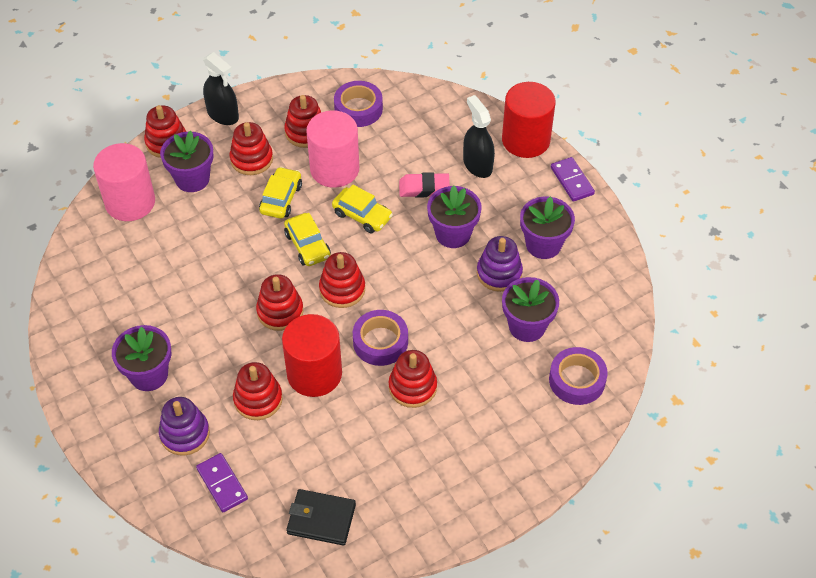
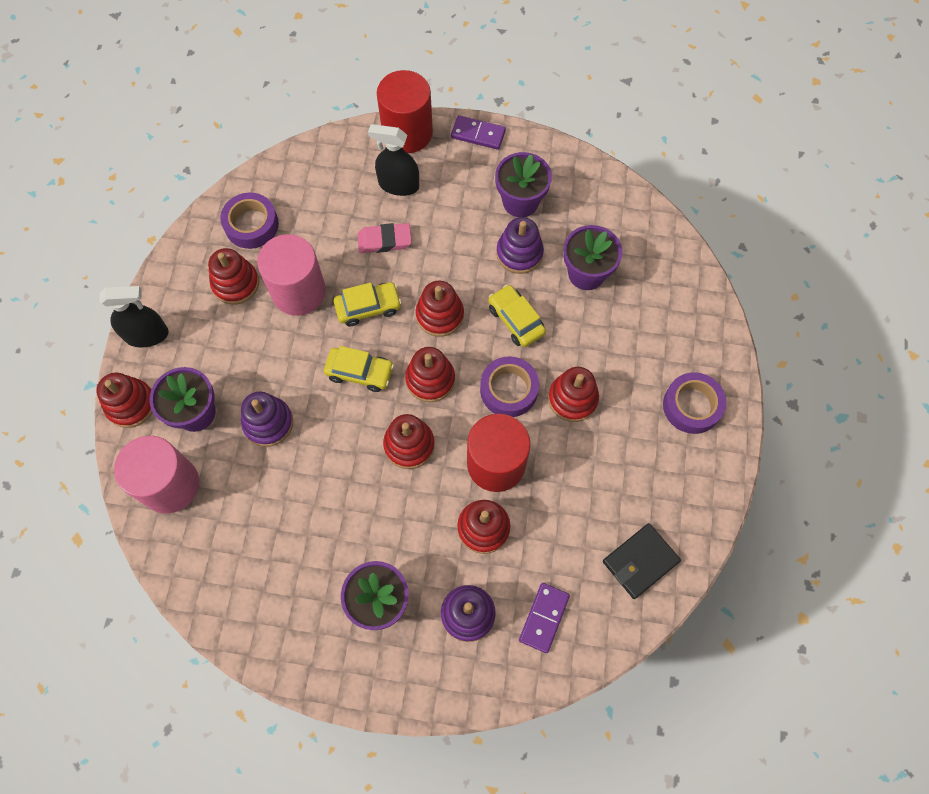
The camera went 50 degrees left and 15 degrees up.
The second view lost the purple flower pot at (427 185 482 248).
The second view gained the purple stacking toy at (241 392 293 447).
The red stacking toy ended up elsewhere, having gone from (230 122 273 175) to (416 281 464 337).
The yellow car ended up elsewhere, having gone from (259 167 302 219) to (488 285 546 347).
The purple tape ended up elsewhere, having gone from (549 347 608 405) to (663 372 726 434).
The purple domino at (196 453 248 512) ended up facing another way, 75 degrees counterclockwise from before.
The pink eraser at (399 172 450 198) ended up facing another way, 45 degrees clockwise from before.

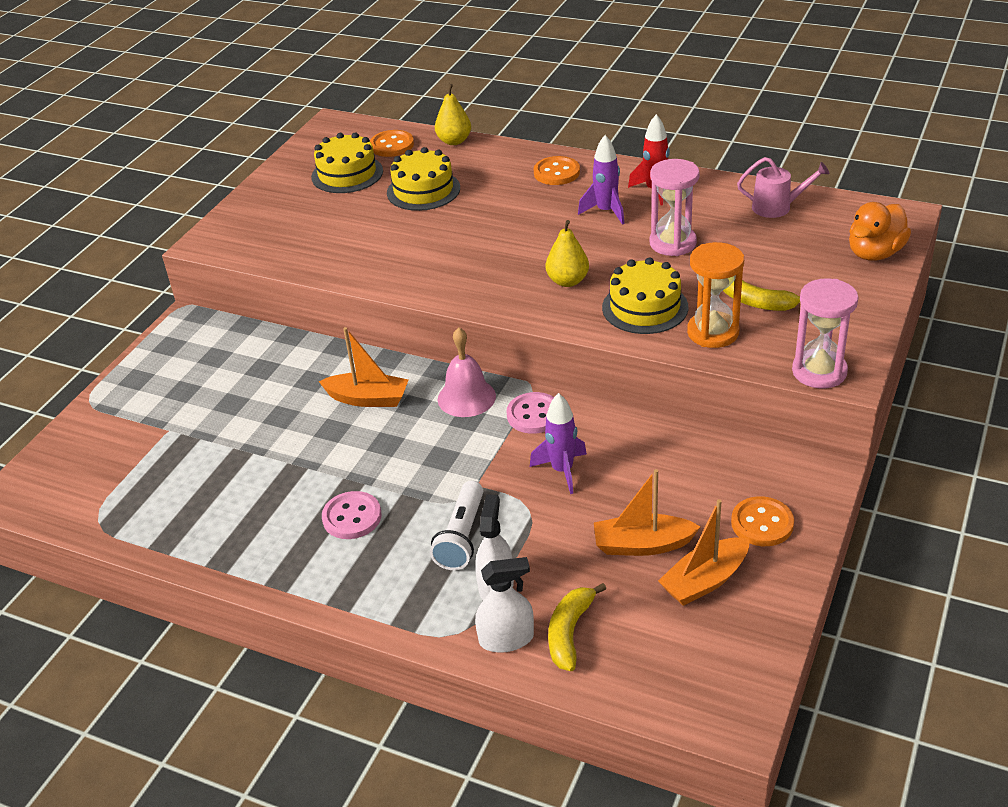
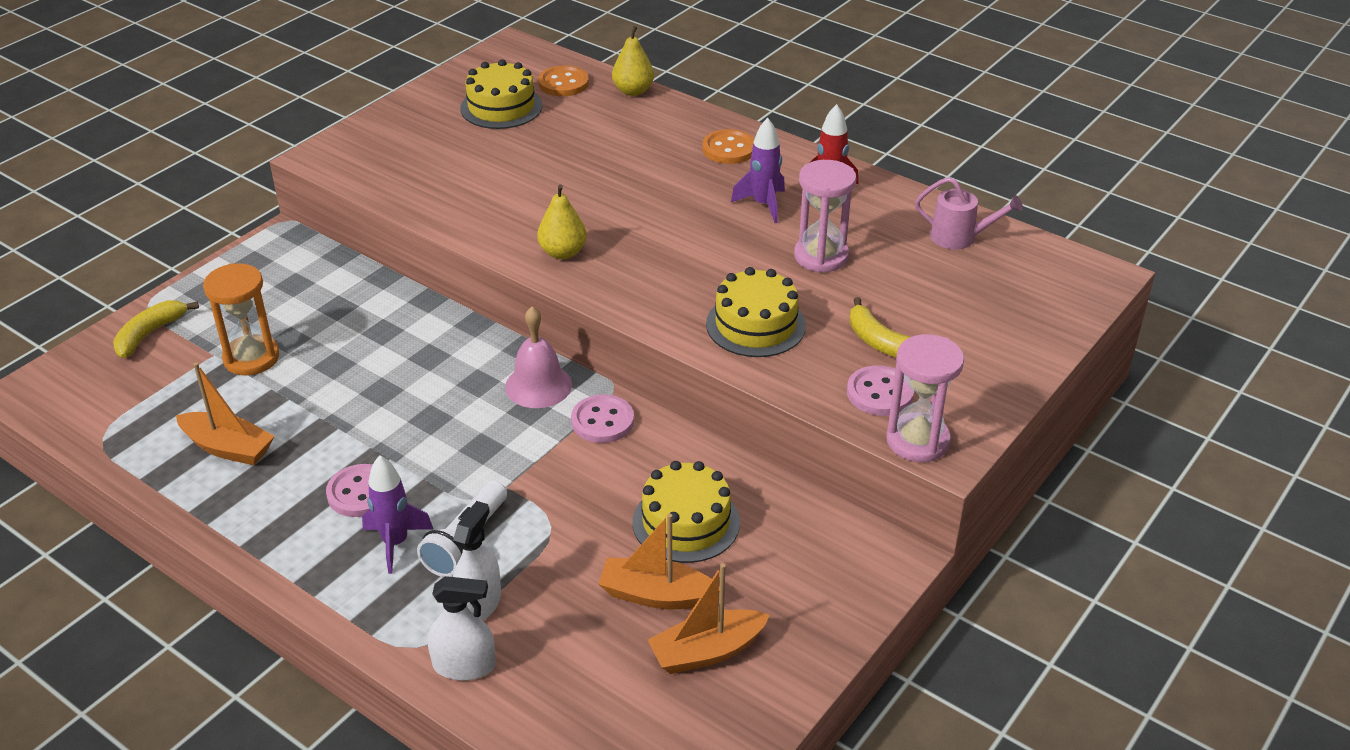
The camera went 10 degrees right and 0 degrees up.
The second view lost the orange button at (731 496 794 546).
The second view lost the orange duck at (849 202 911 261).
The second view gained the pink button at (847 365 914 416).
The orange boat ended up elsewhere, having gone from (318 327 409 407) to (176 362 275 465).
The yellow cake ended up elsewhere, having gone from (387 147 460 211) to (632 461 740 563).
The purple rocket ended up elsewhere, having gone from (530 393 587 494) to (362 455 434 574).
The yellow pear ended up elsewhere, having gone from (546 220 589 287) to (537 185 587 259).
The yellow banana ended up elsewhere, having gone from (548 583 606 671) to (113 300 199 358).
The orange hourglass ended up elsewhere, having gone from (687 242 744 348) to (203 263 279 375).

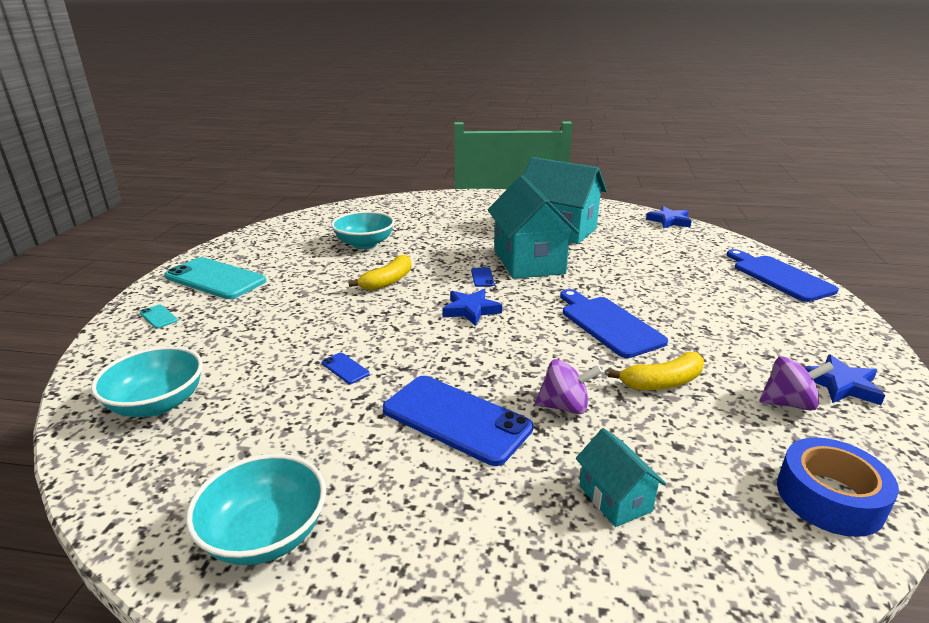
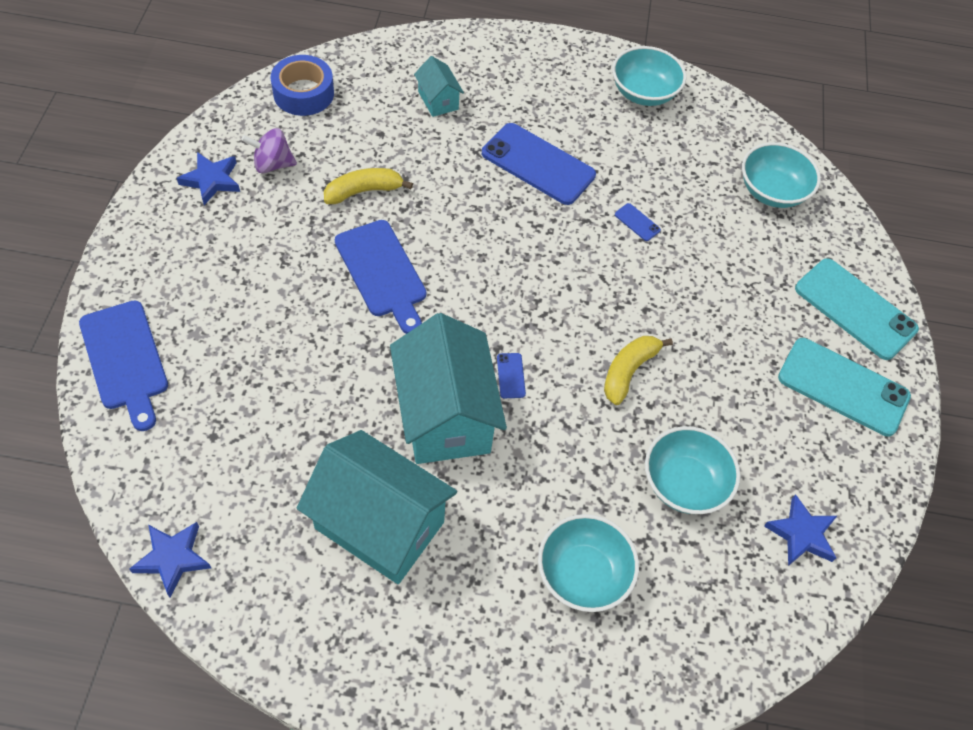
The camera went 175 degrees right and 30 degrees up.
The second view lost the purple spinning top at (535 359 602 414).
The second view gained the turquoise bowl at (538 514 639 612).
The blue star ended up elsewhere, having gone from (442 289 502 326) to (764 494 837 566).
The size of the turquoise phone at (140 305 178 328) changed by a factor of 2.47.

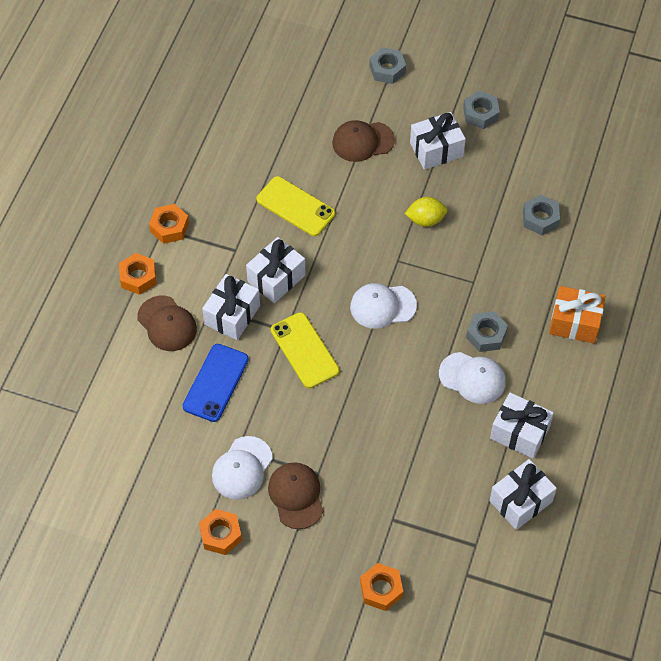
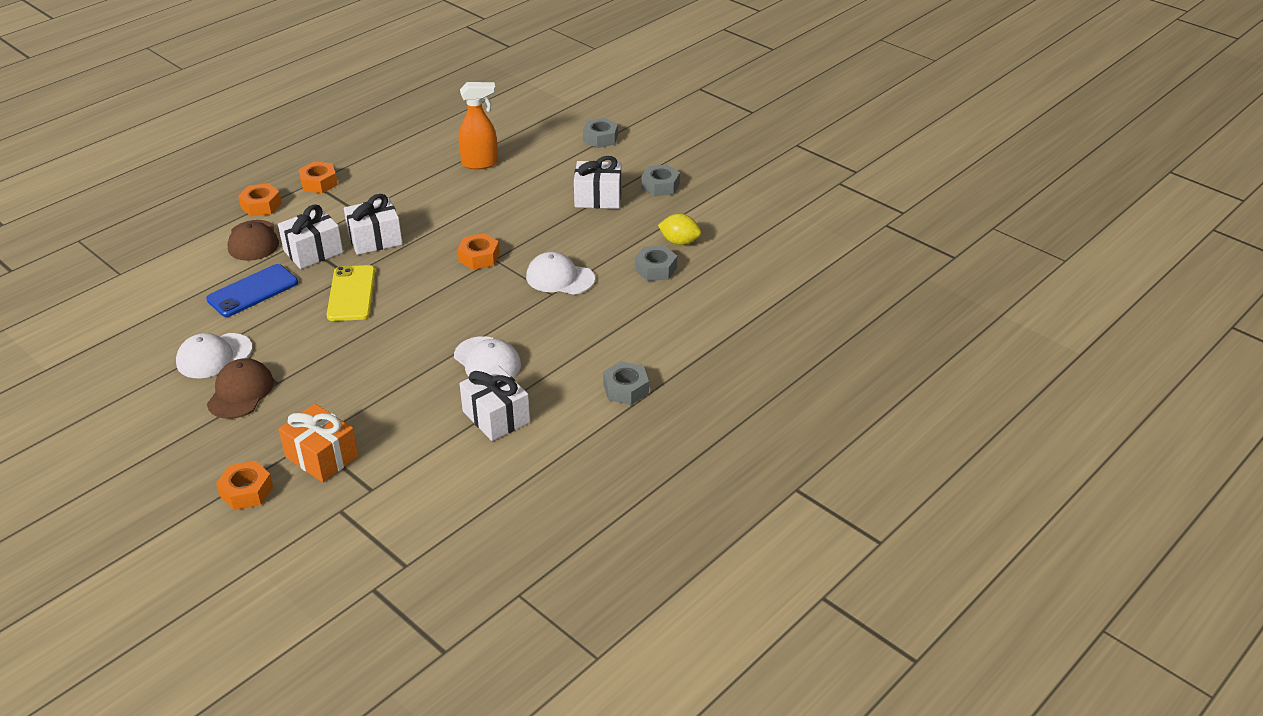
The camera went 25 degrees right and 20 degrees down.
The second view lost the yellow phone at (256 176 335 236).
The second view lost the brown cap at (332 120 395 162).
The second view lost the white gift at (489 459 557 530).
The second view gained the orange spray bottle at (459 82 498 170).
The orange nut ended up elsewhere, having gone from (199 509 242 555) to (457 233 500 270).
The white cap ended up elsewhere, having gone from (350 283 417 329) to (526 252 595 295).
The yellow lemon ended up elsewhere, having gone from (405 197 447 227) to (658 214 701 245).
The grey nut ended up elsewhere, having gone from (466 311 508 352) to (603 361 649 405).
The orange gift ended up elsewhere, having gone from (549 286 605 343) to (278 404 359 482).

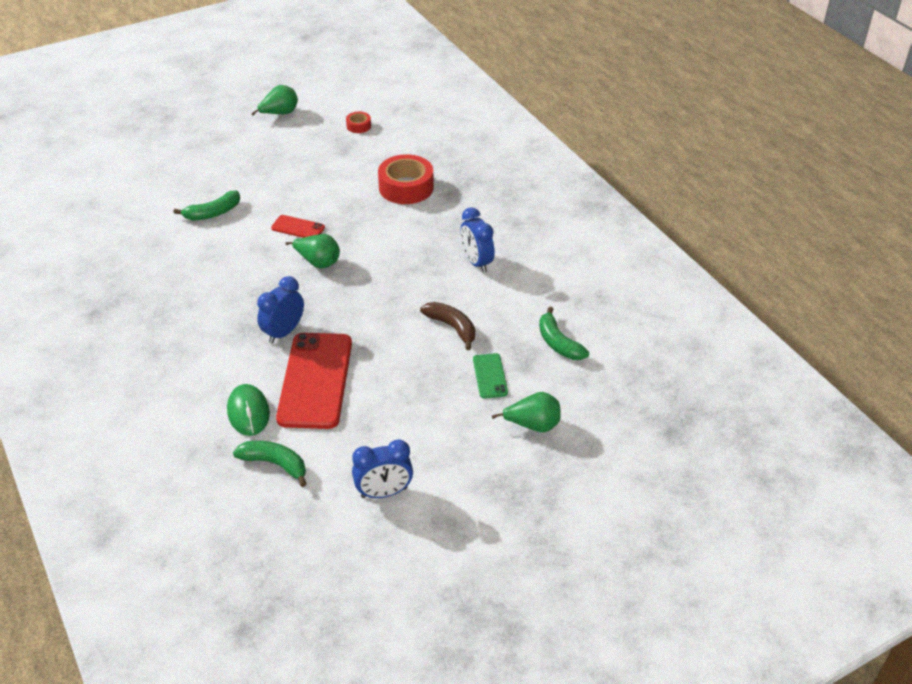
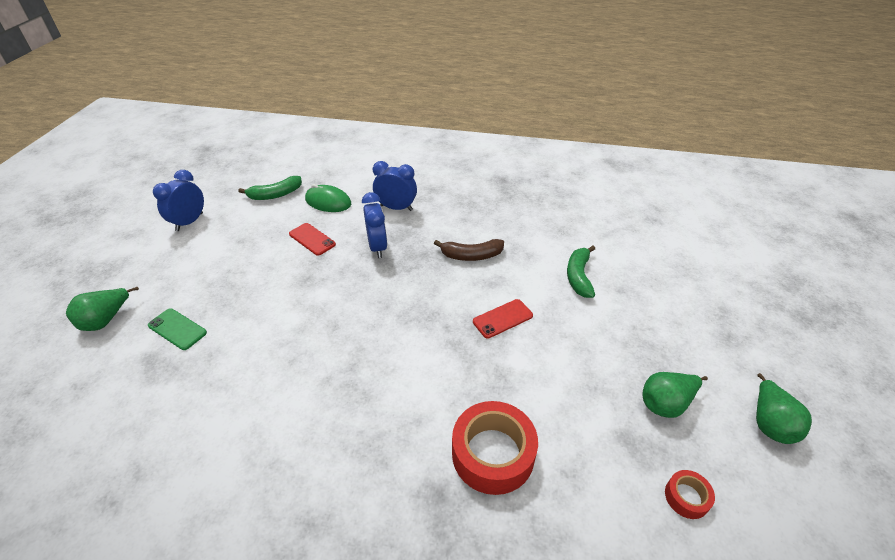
The camera went 130 degrees right and 0 degrees up.
The second view lost the green banana at (539 307 589 360).
The green pear ended up elsewhere, having gone from (285 234 340 268) to (643 372 708 418).
The brown banana ended up elsewhere, having gone from (420 302 475 350) to (434 239 504 261).
The blue clock ended up elsewhere, having gone from (460 207 495 273) to (373 161 417 211).
The size of the red phone at (276 333 352 429) changed by a factor of 0.46.

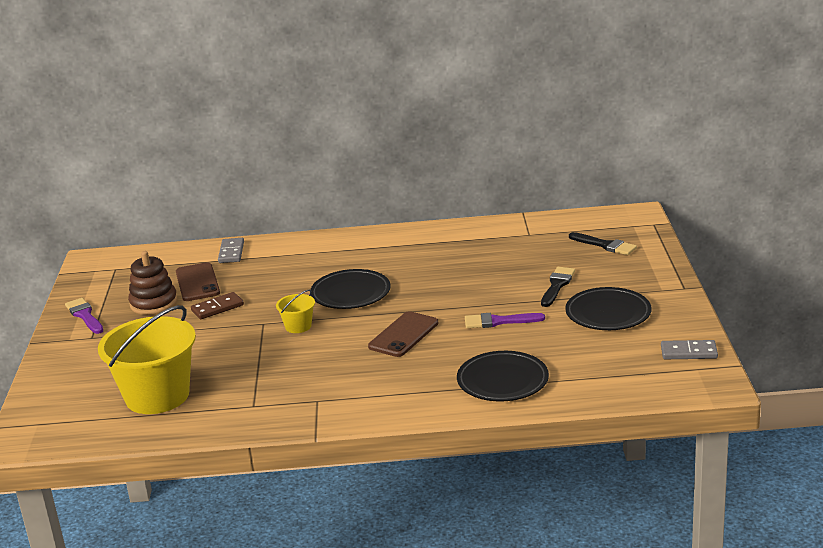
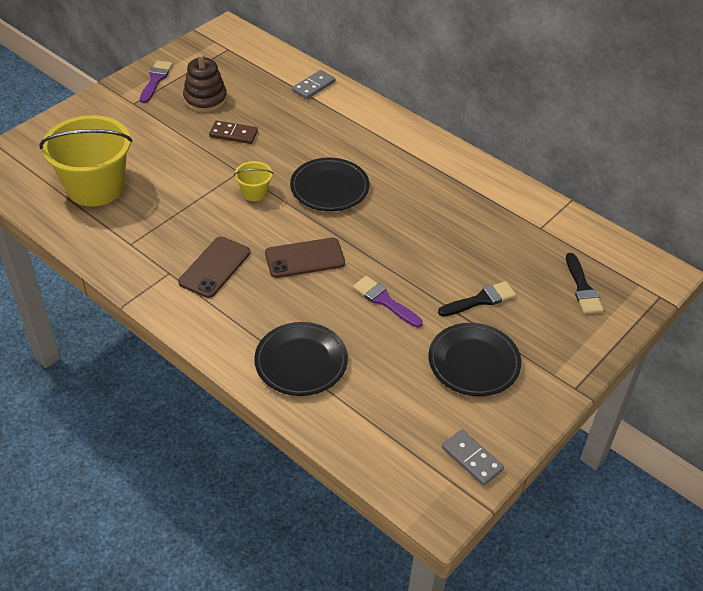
The camera went 40 degrees right and 20 degrees up.
The brown phone ended up elsewhere, having gone from (176 262 220 301) to (178 236 250 298).

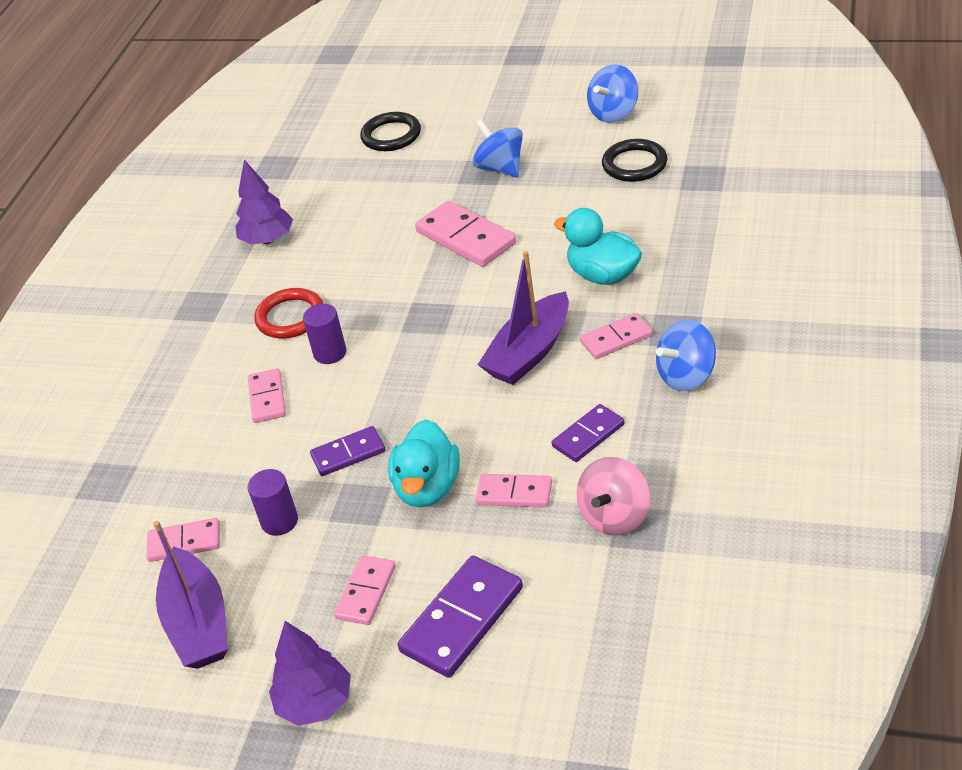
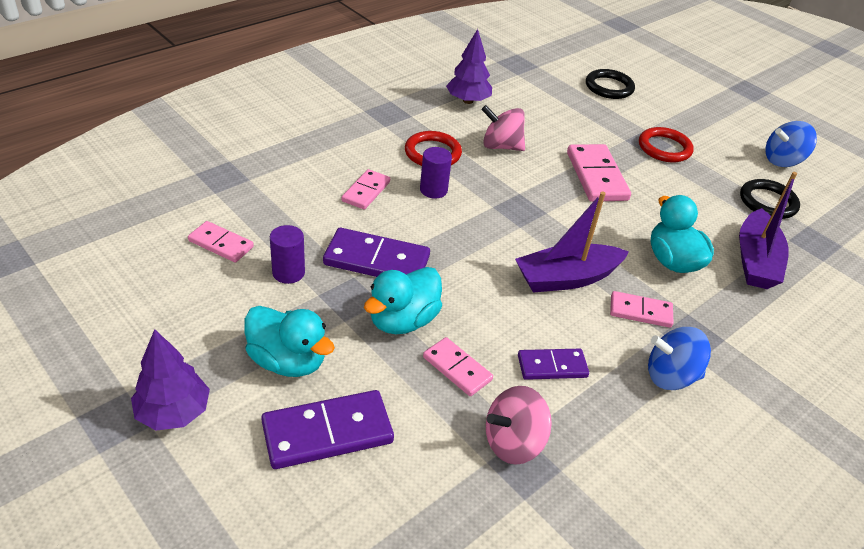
The camera went 25 degrees right and 0 degrees up.
The second view gained the pink spinning top at (481 105 525 151).
The purple boat ended up elsewhere, having gone from (153 521 228 669) to (739 172 797 289).
Where the pink domino stood at (334 555 396 625), the turquoise duck came to stand at (244 306 335 377).
Where the blue spinning top stood at (473 119 523 177), the red ring came to stand at (639 127 694 162).
The size of the purple domino at (310 426 385 476) changed by a factor of 1.65.

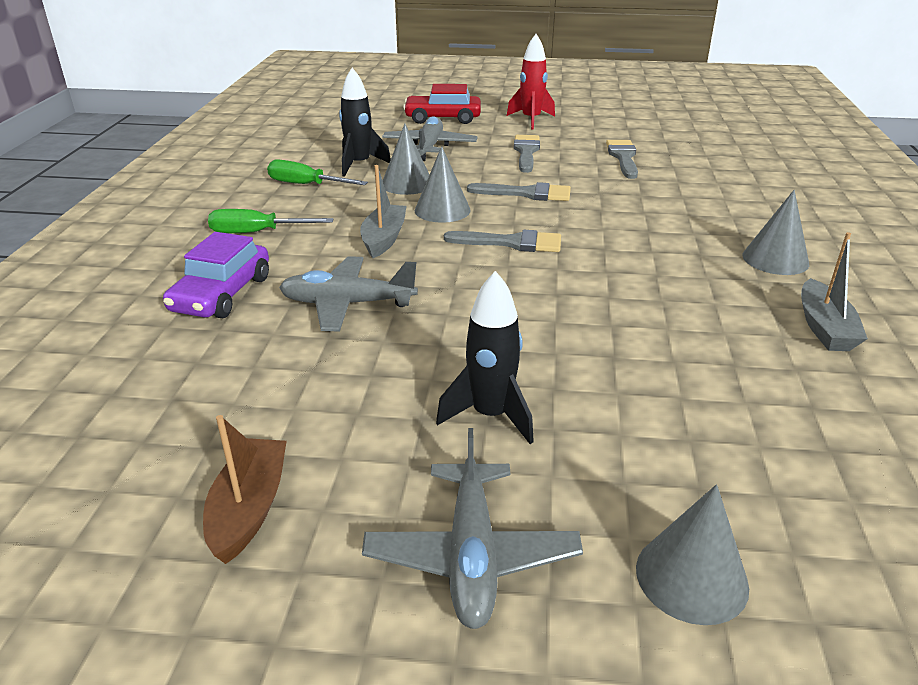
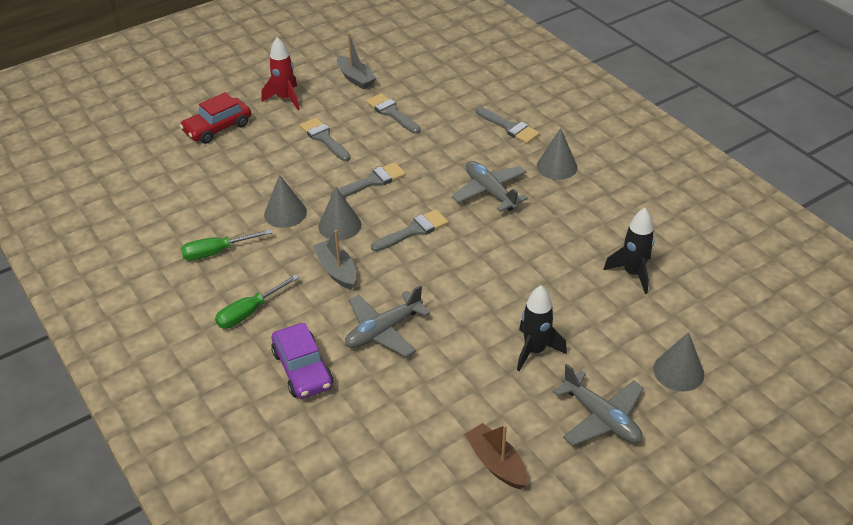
The camera went 40 degrees left and 10 degrees up.
The second view gained the grey brush at (475 107 540 144).
The black rocket ended up elsewhere, having gone from (339 68 391 177) to (603 208 655 294).
The grey plane ended up elsewhere, having gone from (382 116 477 161) to (452 161 528 212).
The grey boat ended up elsewhere, having gone from (801 232 868 351) to (337 33 376 89).

